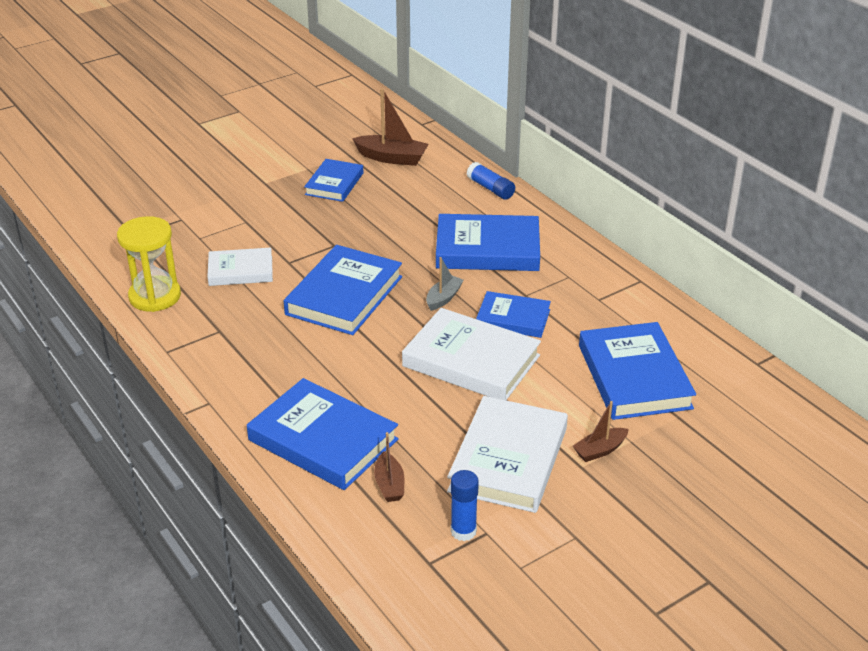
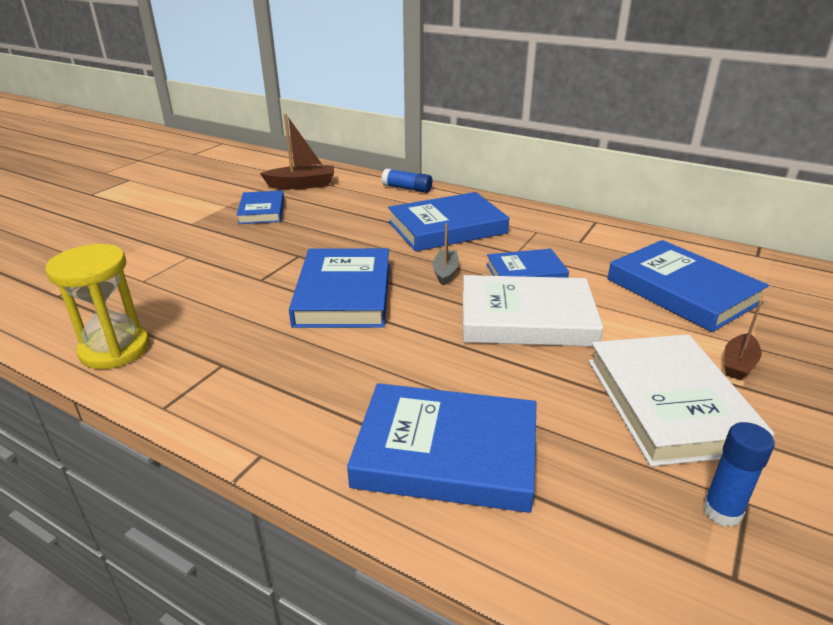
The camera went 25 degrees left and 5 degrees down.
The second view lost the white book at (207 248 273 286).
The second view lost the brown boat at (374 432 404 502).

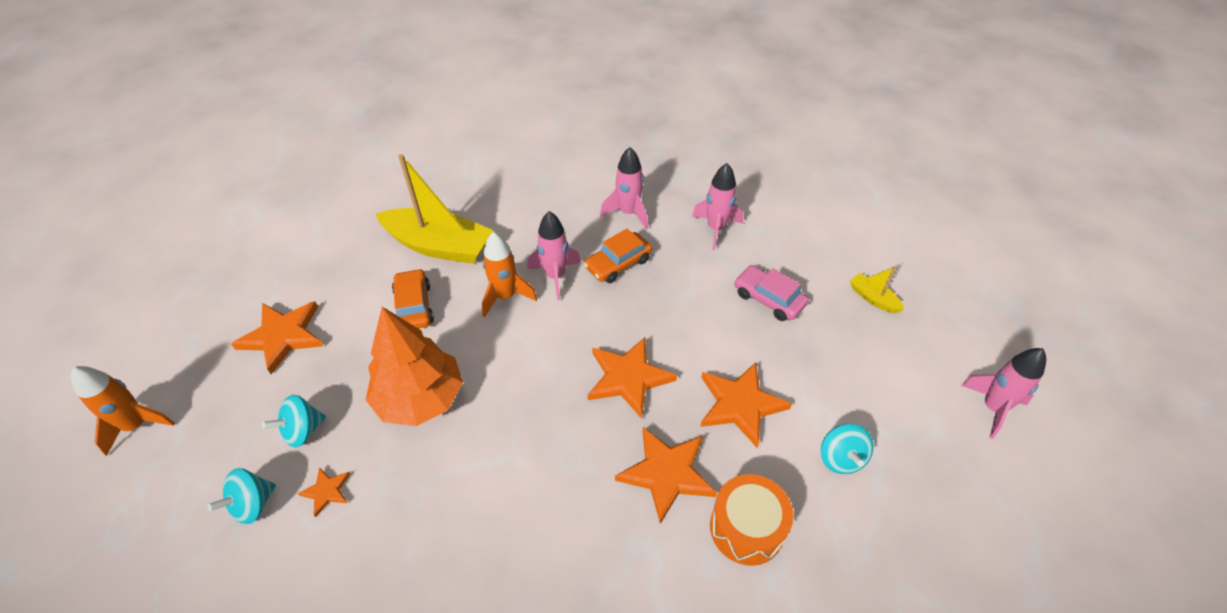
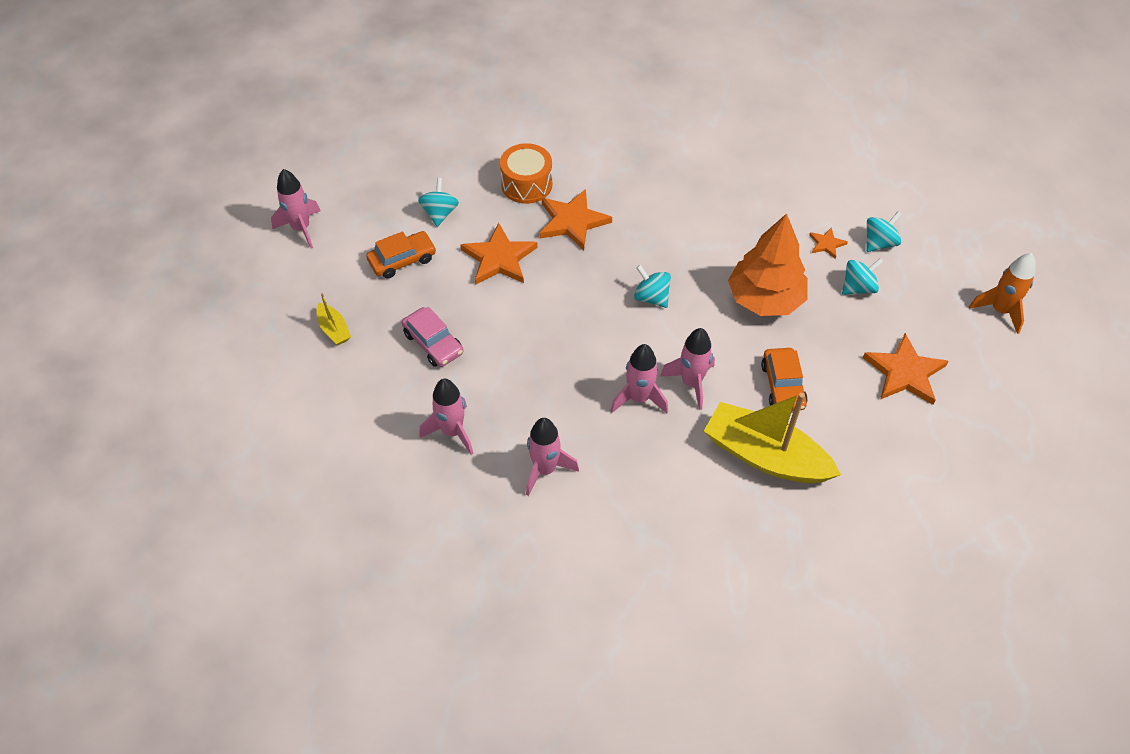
The camera went 170 degrees left and 5 degrees up.
The second view lost the orange star at (588 337 677 419).
The second view gained the turquoise spinning top at (634 265 671 308).
The orange car ended up elsewhere, having gone from (584 229 652 283) to (366 231 436 279).
What was the orange rocket at (482 232 537 317) turned into the pink rocket at (660 328 715 410).

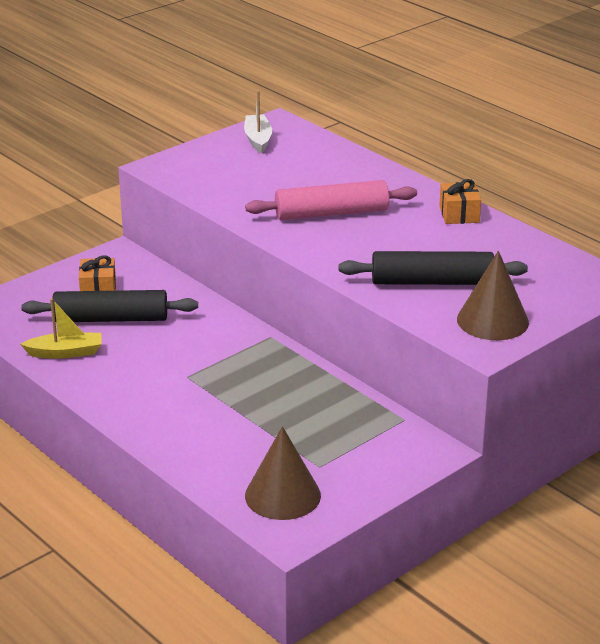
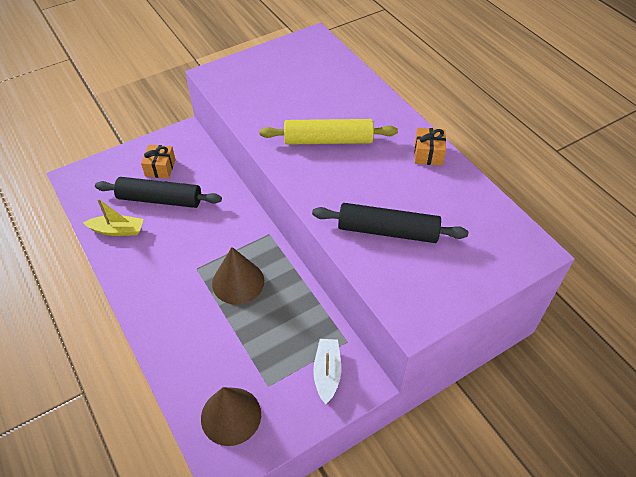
The camera went 10 degrees right and 20 degrees up.
The white boat ended up elsewhere, having gone from (244 91 272 154) to (313 339 341 404).
The brown cone ended up elsewhere, having gone from (457 251 529 340) to (212 247 264 305).
What was the pink rolling pin at (245 180 417 220) turned into the yellow rolling pin at (259 119 398 145).

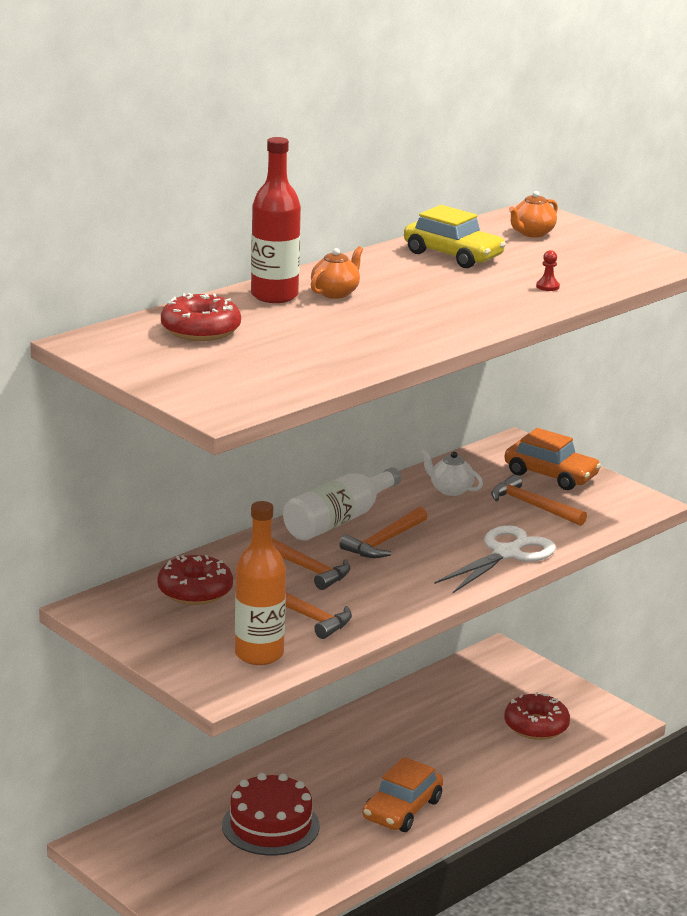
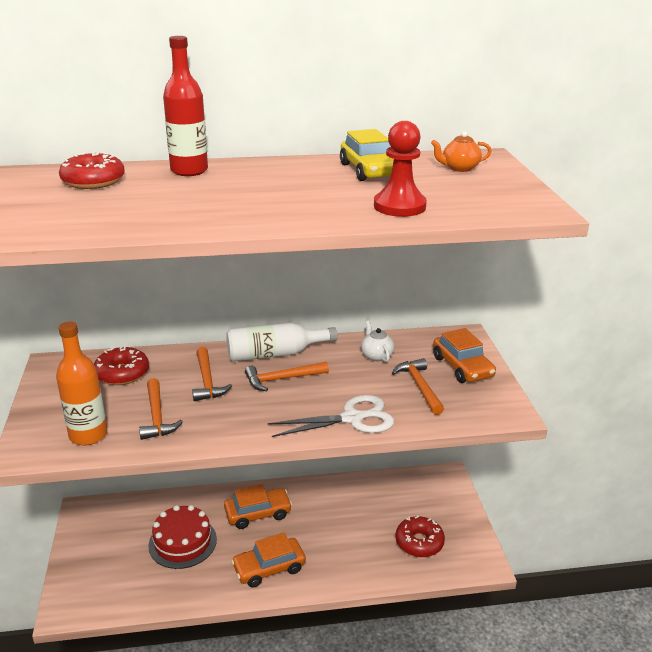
The camera went 35 degrees right and 5 degrees up.
The second view lost the orange teapot at (311 246 363 299).
The second view gained the orange car at (224 484 292 529).
The size of the red pawn at (536 250 560 291) changed by a factor of 2.50.

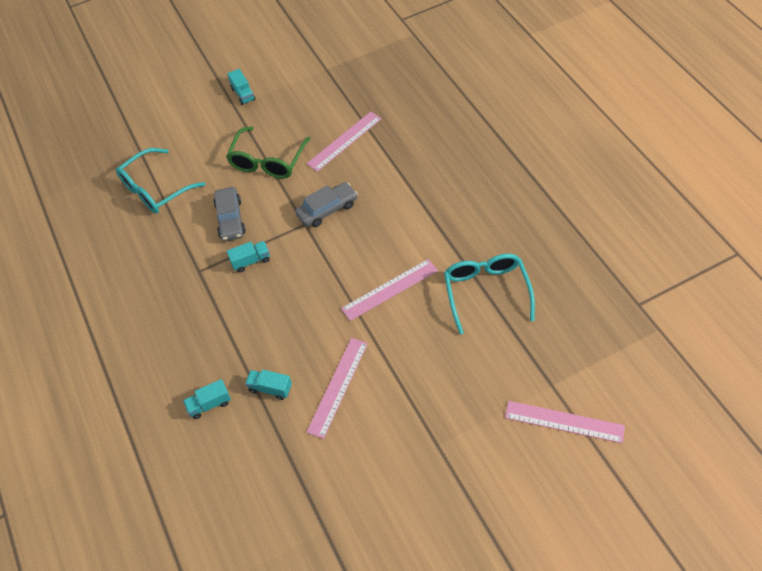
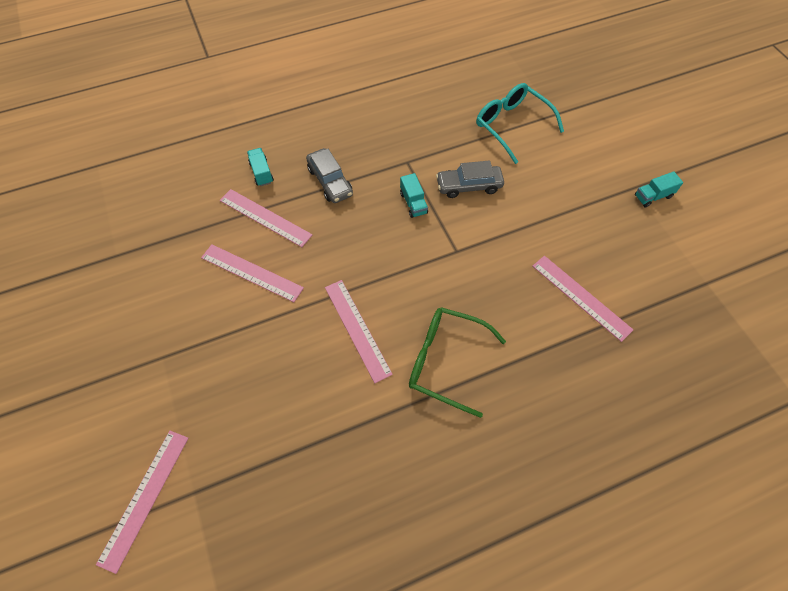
The camera went 90 degrees right and 5 degrees up.
The second view lost the turquoise glasses at (444 253 535 334).
The green glasses ended up elsewhere, having gone from (226 126 311 179) to (409 307 506 418).
The grey car ended up elsewhere, having gone from (295 182 358 227) to (306 148 353 203).
Where the turquoise truck stood at (245 370 292 400), the pink ruler came to stand at (220 189 312 247).

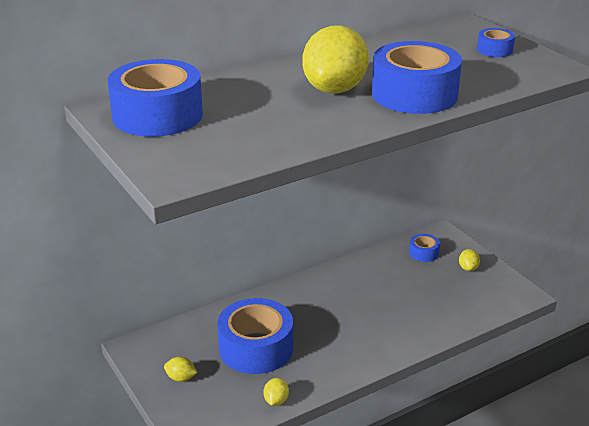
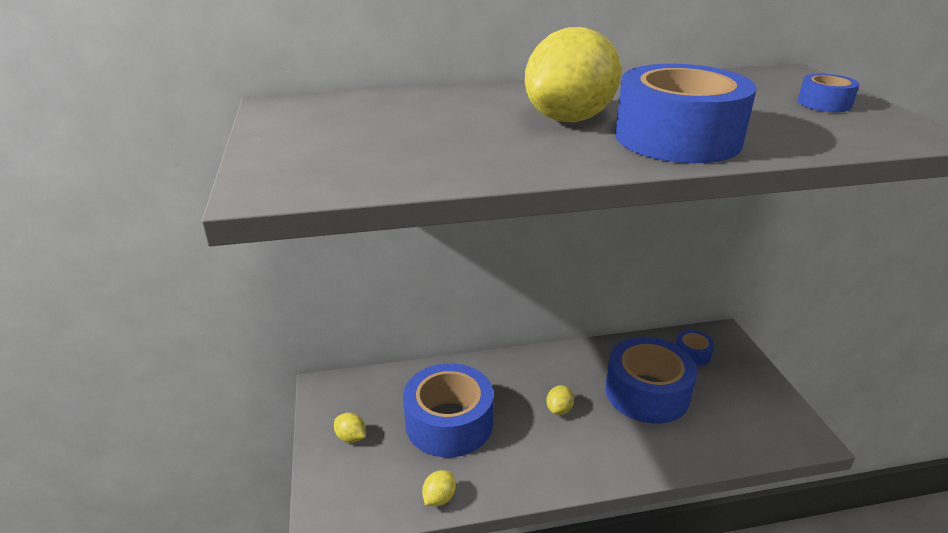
The camera went 20 degrees right and 0 degrees up.
The blue tape ended up elsewhere, having gone from (108 59 203 137) to (605 337 697 424).
The yellow lemon ended up elsewhere, having gone from (459 249 480 271) to (546 385 574 415).

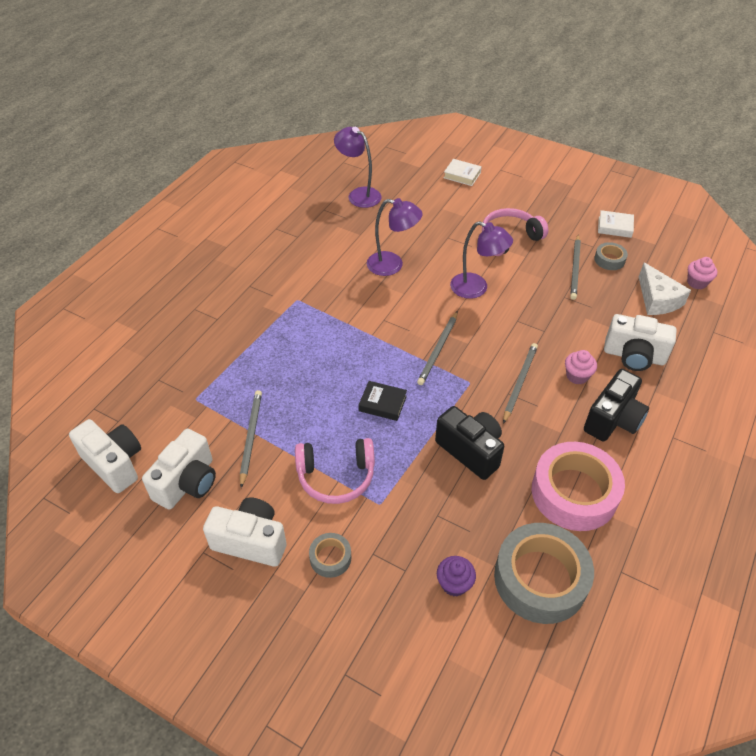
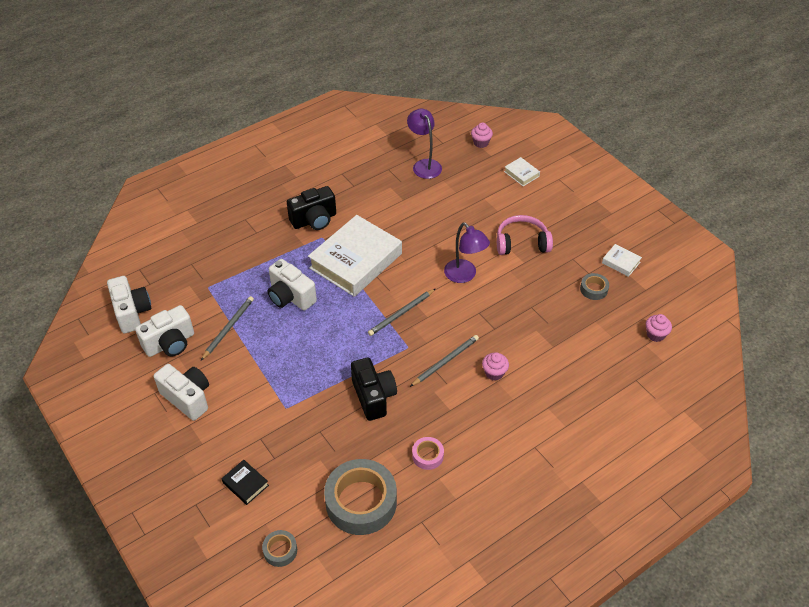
The camera went 25 degrees right and 0 degrees up.
The second view lost the pink headphones at (295 438 375 504).
The second view lost the purple lamp at (367 198 423 276).
The second view lost the purple cupcake at (437 556 476 596).
The second view lost the grey pencil at (570 235 581 300).
The second view lost the white cheese at (639 263 691 315).
The second view gained the white book at (308 215 402 297).
The second view gained the pink cupcake at (471 123 493 148).
The grey tape ended up elsewhere, having gone from (309 533 351 578) to (262 530 297 567).
The black book ended up elsewhere, having gone from (358 381 407 421) to (221 460 269 505).
The black camera ended up elsewhere, having gone from (584 369 649 441) to (287 186 336 230).
The white camera ended up elsewhere, having gone from (604 314 677 371) to (268 259 317 311).
The size of the pink tape at (532 442 625 531) changed by a factor of 0.46.

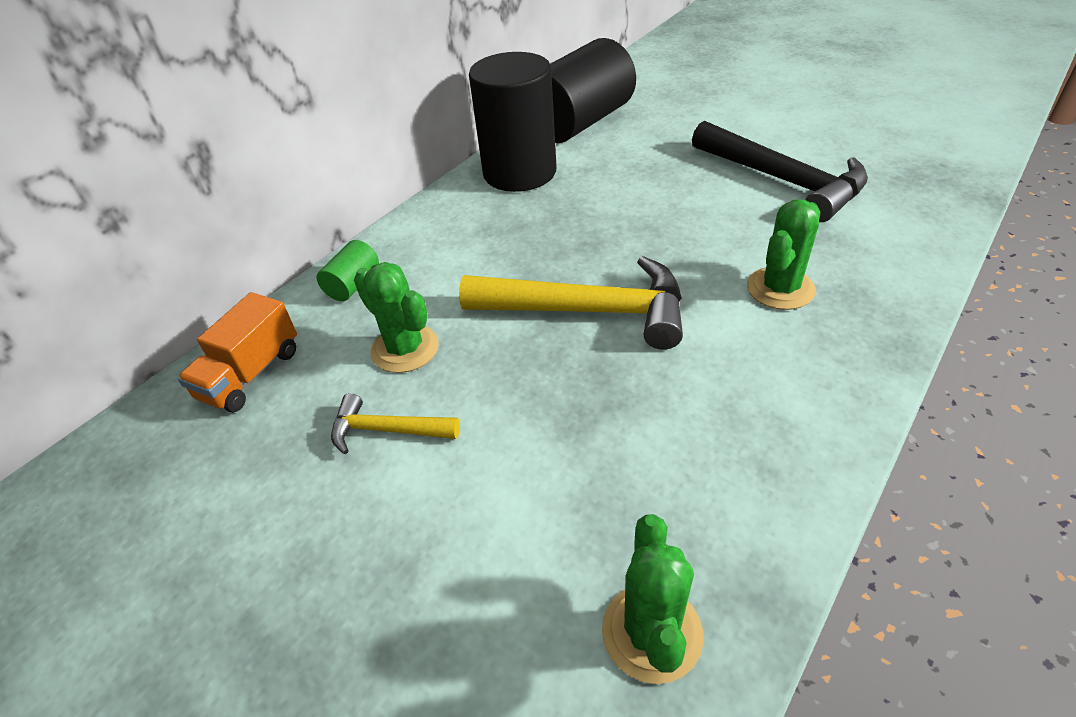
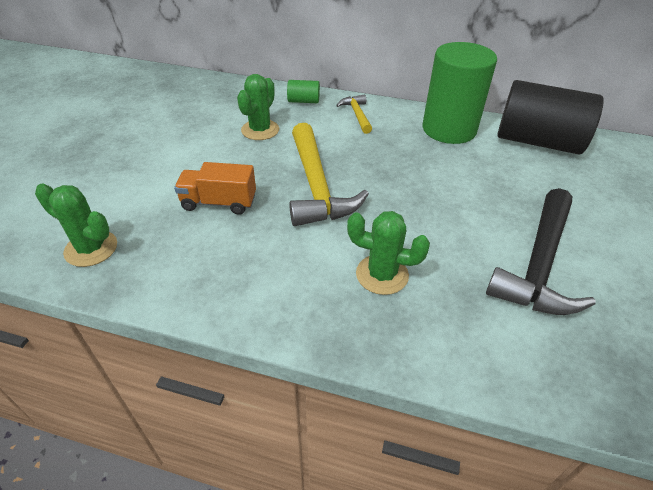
The camera went 65 degrees right and 0 degrees up.
The orange truck ended up elsewhere, having gone from (177 292 297 412) to (174 162 256 215).
The yellow hammer ended up elsewhere, having gone from (331 393 460 454) to (336 95 372 134).
What was the black cylinder at (469 52 557 192) turned into the green cylinder at (423 42 497 144).
The green cactus at (602 514 703 684) ended up facing another way, 45 degrees clockwise from before.

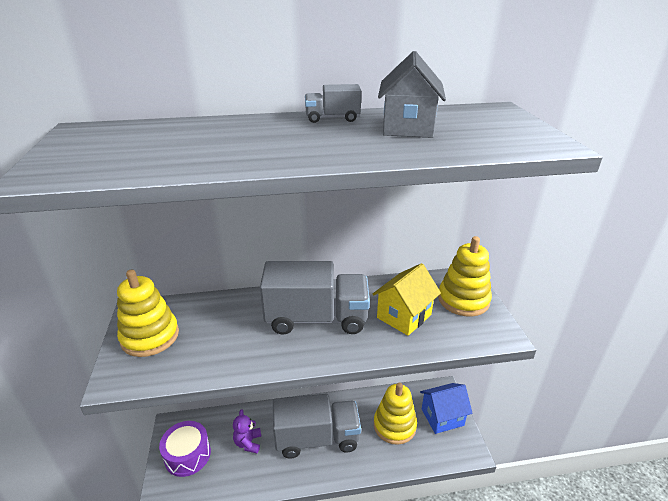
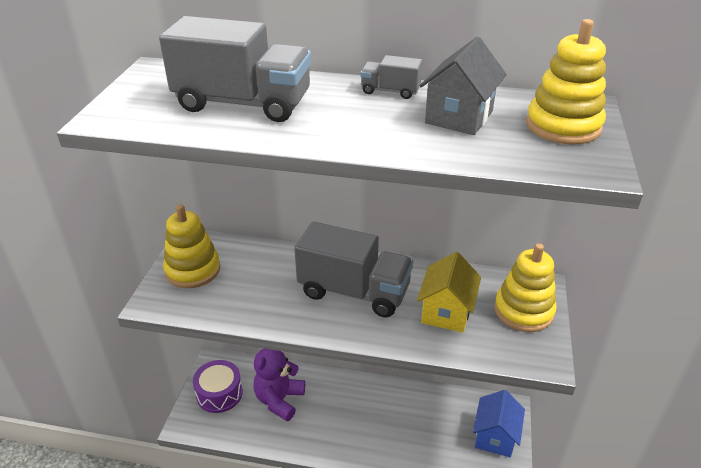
The camera went 20 degrees right and 5 degrees up.
The grey truck ended up elsewhere, having gone from (273 394 361 458) to (159 16 311 122).
The yellow stacking toy ended up elsewhere, having gone from (374 382 417 445) to (526 19 606 145).
The yellow house at (373 263 441 336) ended up facing another way, 45 degrees counterclockwise from before.
The blue house at (420 383 473 434) ended up facing another way, 75 degrees counterclockwise from before.
The size of the purple teddy bear at (233 409 261 453) changed by a factor of 1.69.

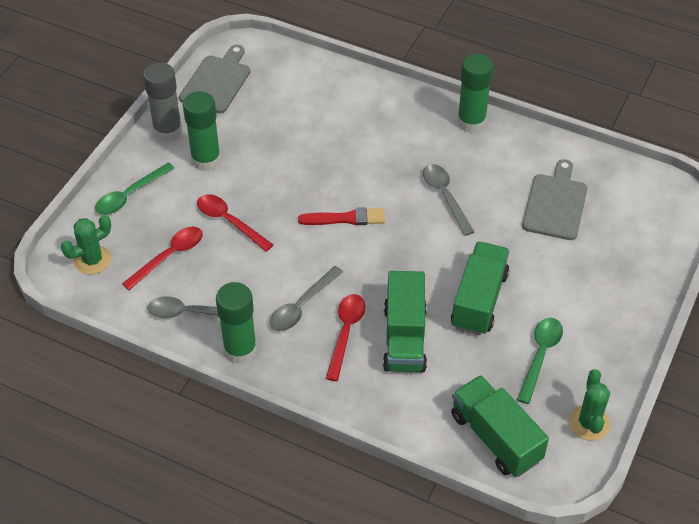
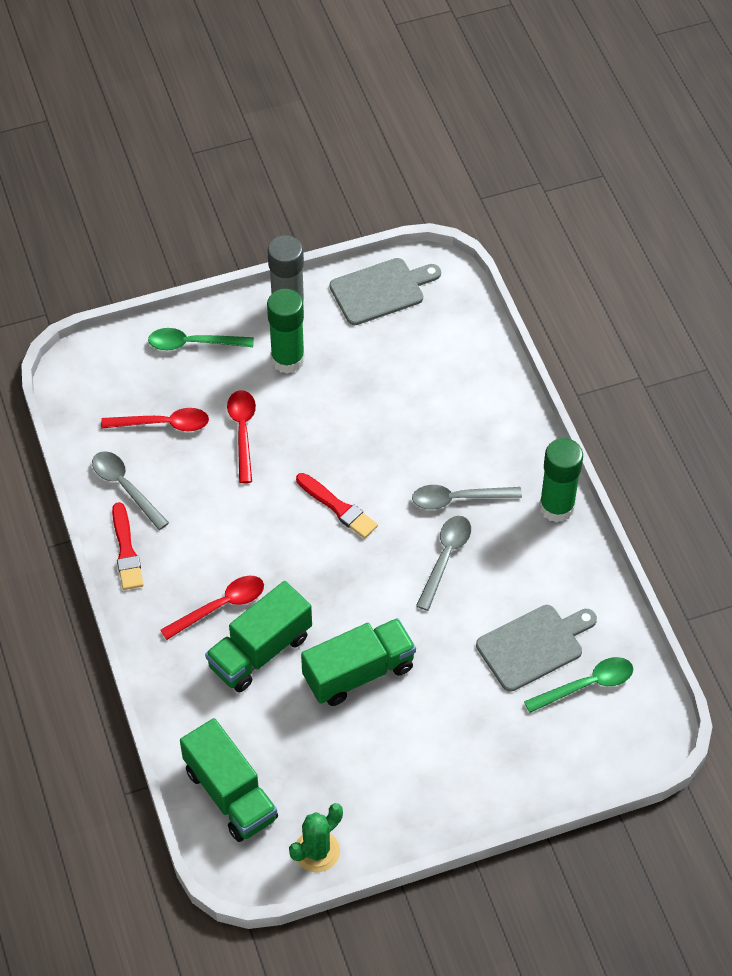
The camera went 45 degrees right and 5 degrees up.
The second view lost the green cactus at (61 215 111 275).
The grey spoon ended up elsewhere, having gone from (270 266 343 331) to (412 485 522 510).
The green spoon ended up elsewhere, having gone from (517 318 563 404) to (524 657 633 713).
Where the green glue stick stood at (216 282 257 364), the red brush came to stand at (112 502 144 590).
The green truck at (451 375 549 477) ended up facing another way, 135 degrees clockwise from before.

